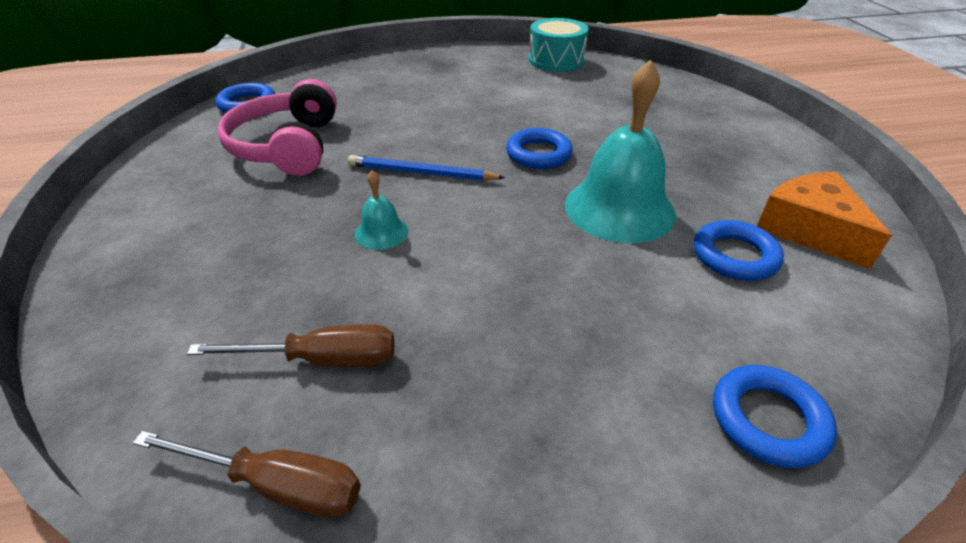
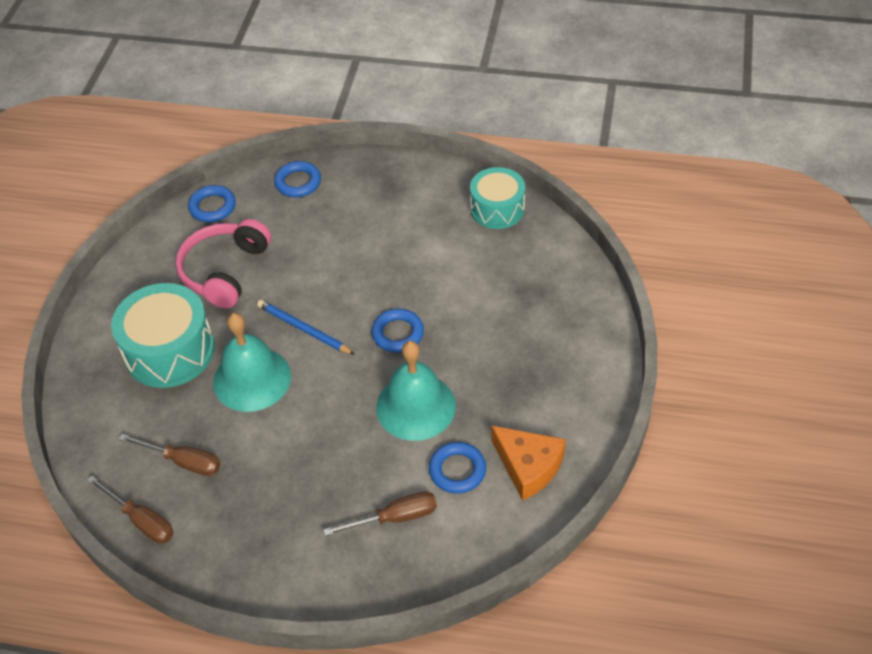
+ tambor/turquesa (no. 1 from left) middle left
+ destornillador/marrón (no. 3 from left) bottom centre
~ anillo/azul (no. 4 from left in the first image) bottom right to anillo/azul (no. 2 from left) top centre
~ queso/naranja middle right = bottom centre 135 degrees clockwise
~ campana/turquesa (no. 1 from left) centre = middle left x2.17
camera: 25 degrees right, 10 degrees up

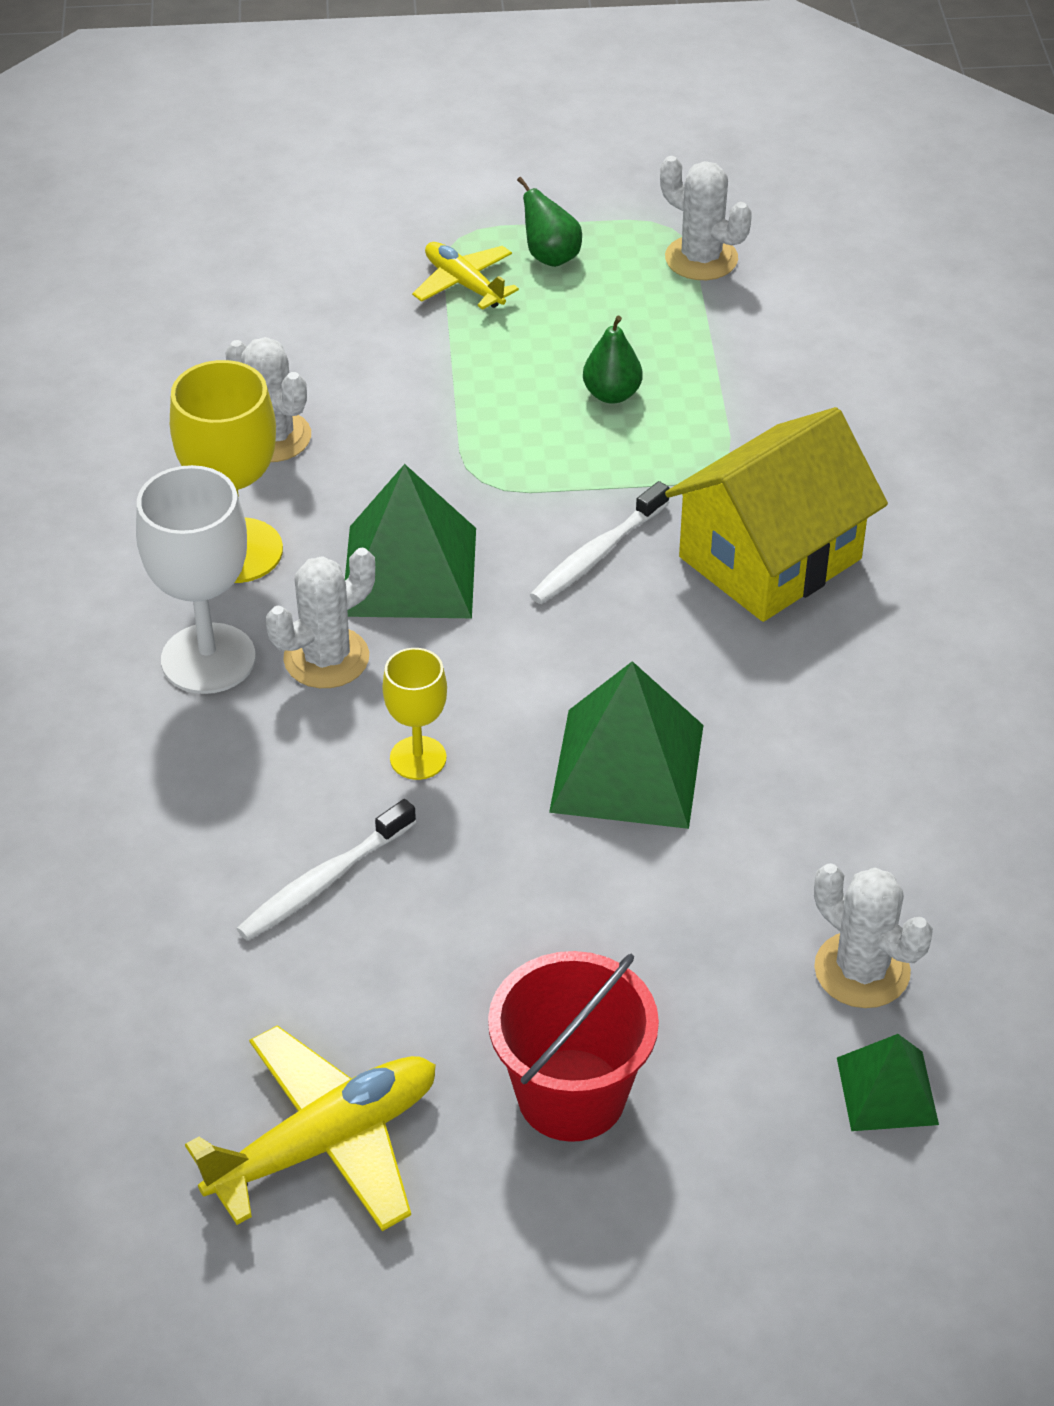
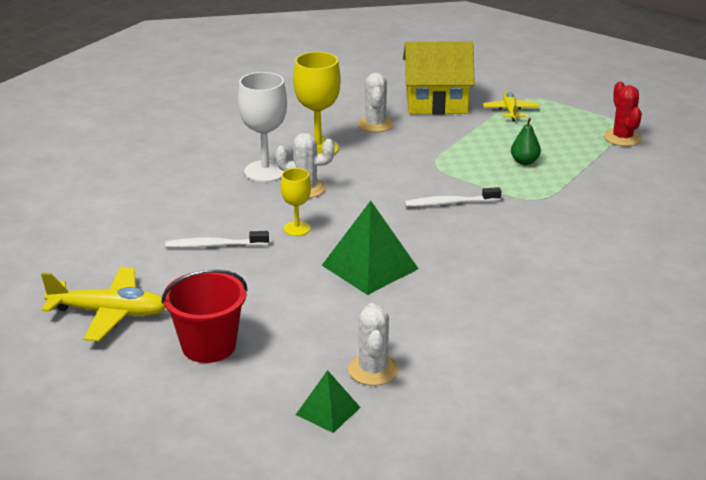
- pirámide/verde (no. 1 from left) centre
- pera/verde (no. 1 from left) top centre
~ casa/amarillo middle right to top centre
~ cactus/blanco (no. 3 from left) top right to cactus/rojo top right
camera: 40 degrees right, 15 degrees down

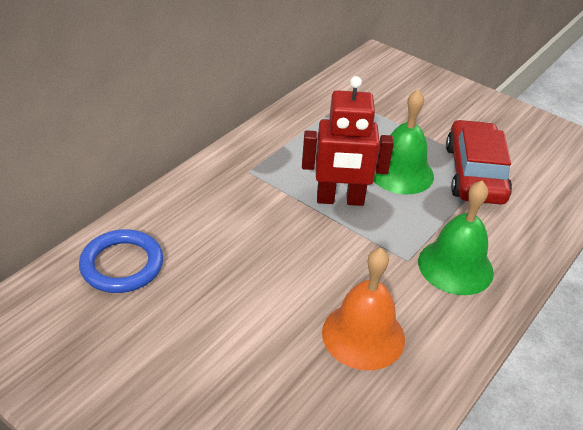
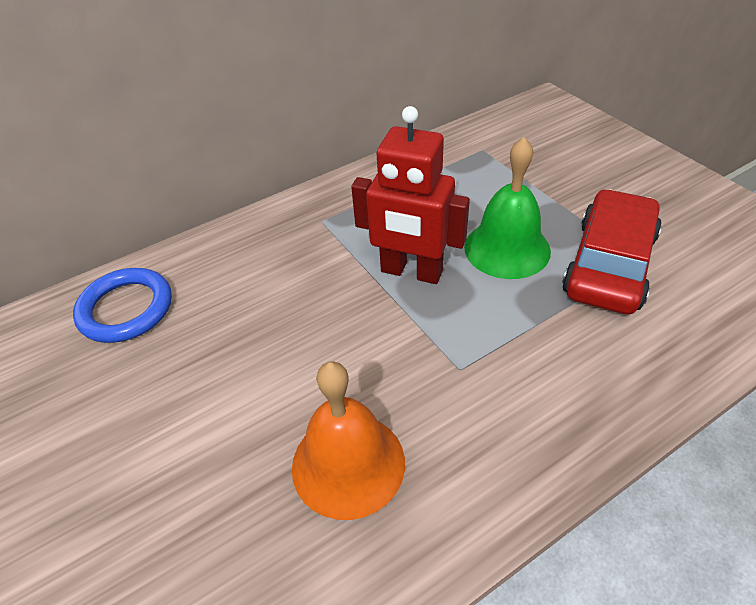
- campana/verde (no. 2 from left) middle right
camera: 25 degrees right, 5 degrees up

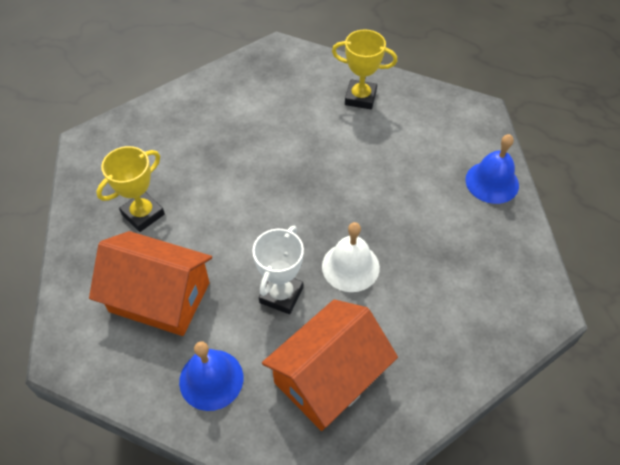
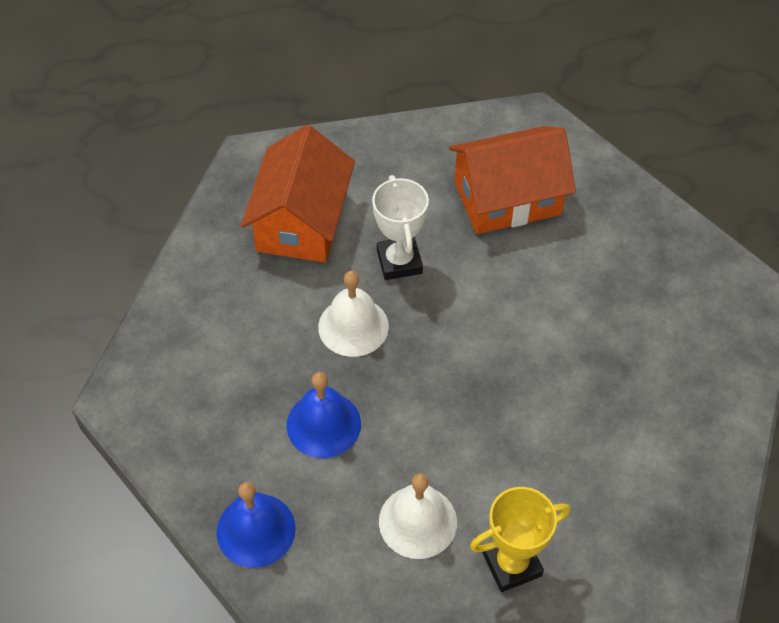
- trofeo/amarillo (no. 1 from left) middle left
+ campana/blanco (no. 2 from left) bottom centre
~ campana/azul (no. 1 from left in the first image) bottom centre to campana/azul (no. 2 from left) centre
camera: 145 degrees right, 0 degrees up

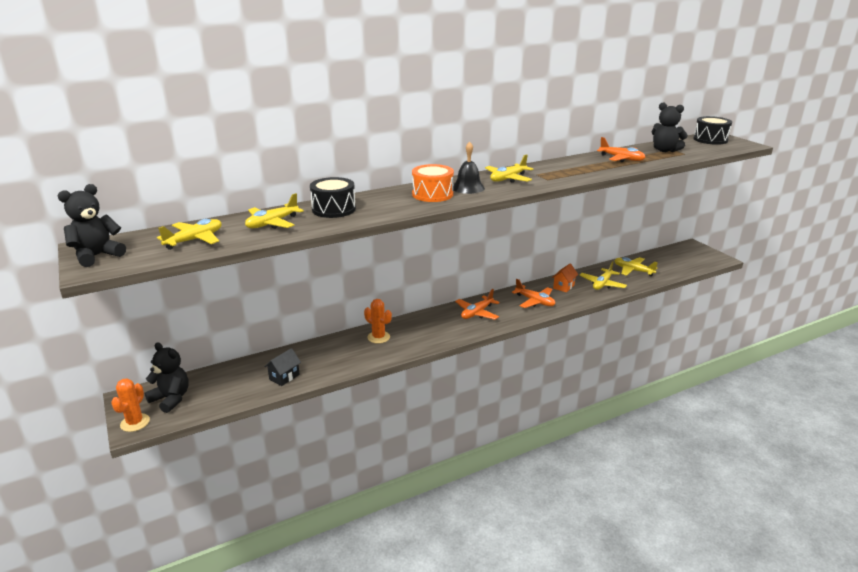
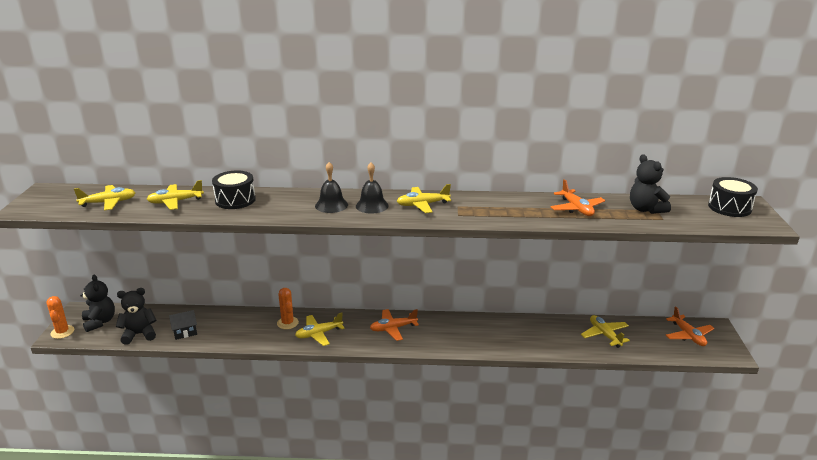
- casa/naranja centre
~ osito/negro (no. 1 from left in the first image) middle left to osito/negro (no. 2 from left) bottom left
~ avión/naranja (no. 2 from left in the first image) centre to avión/naranja (no. 3 from left) bottom right
~ avión/amarillo (no. 4 from left in the first image) middle right to avión/amarillo (no. 3 from left) bottom centre
~ tambor/naranja top centre to campana/negro (no. 1 from left) centre
~ cactus/naranja (no. 1 from left) bottom left = bottom left 60 degrees counterclockwise
camera: 30 degrees right, 0 degrees up

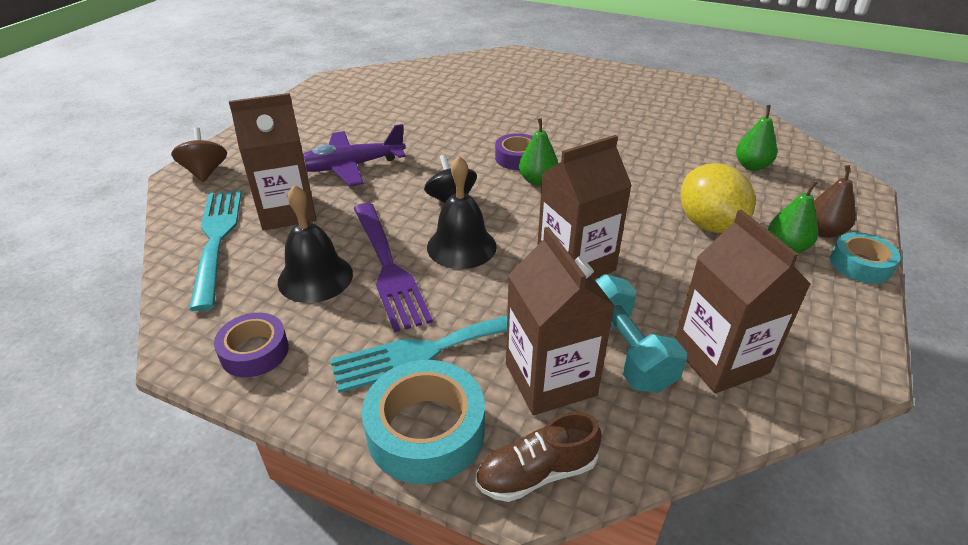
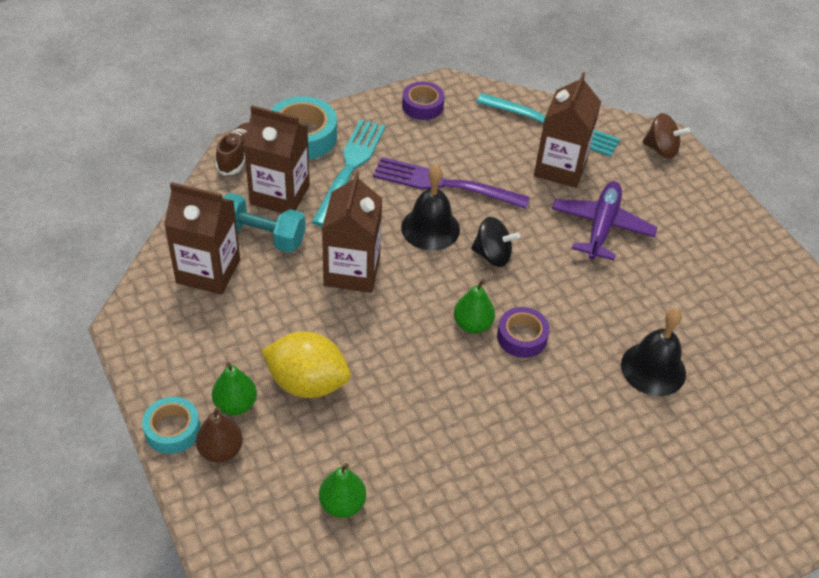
~ campana/negro (no. 1 from left in the first image) middle left to campana/negro (no. 2 from left) middle right
camera: 125 degrees right, 10 degrees up

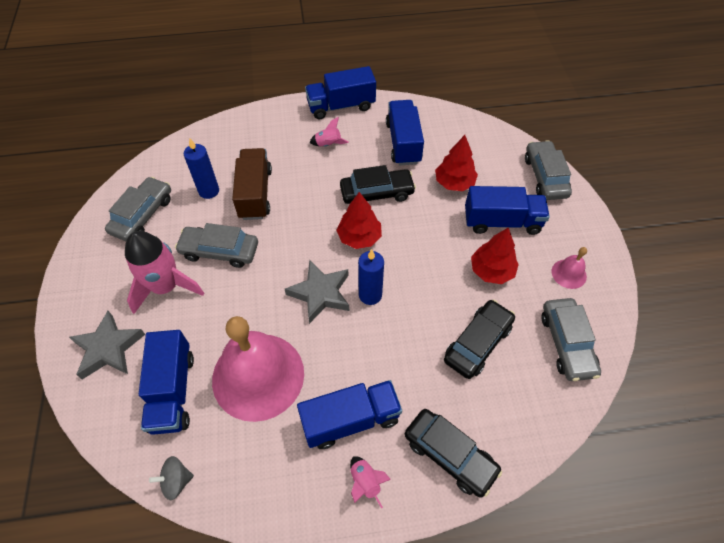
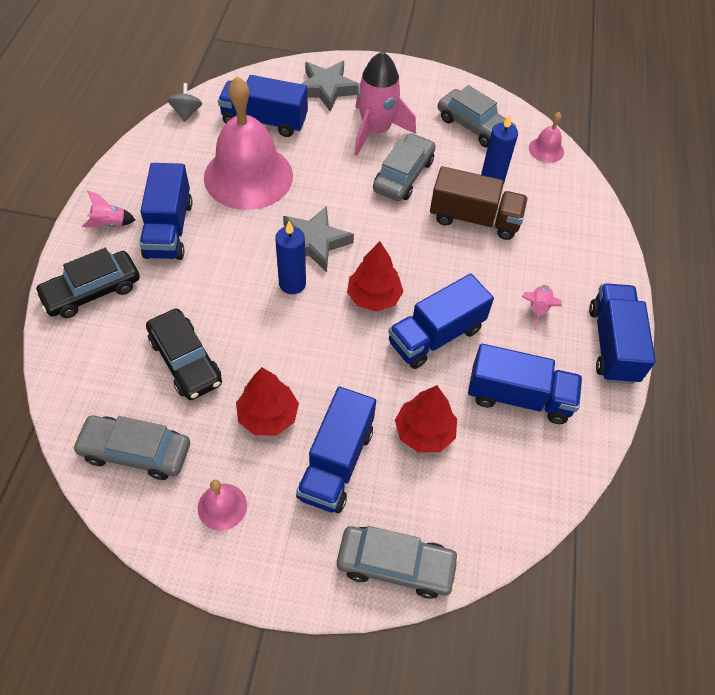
+ campana/rosa (no. 3 from left) top right
~ coche/negro (no. 1 from left) centre to camión/azul (no. 4 from left) centre
camera: 105 degrees right, 0 degrees up

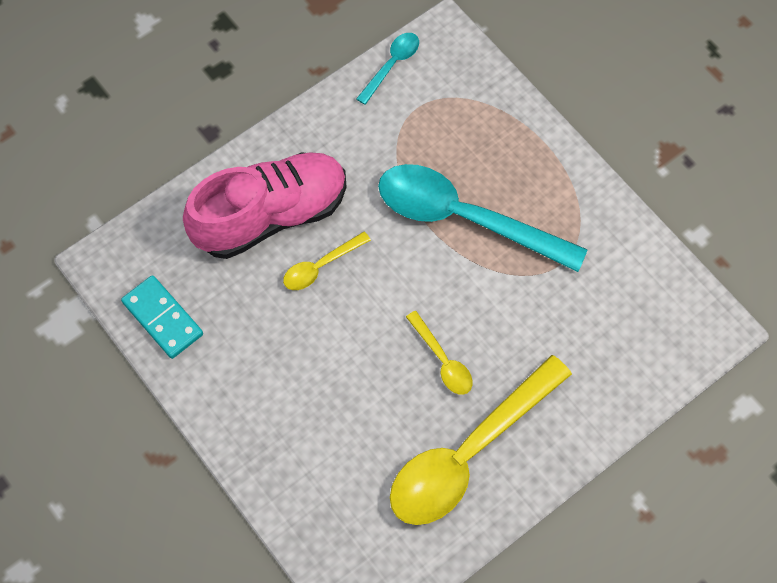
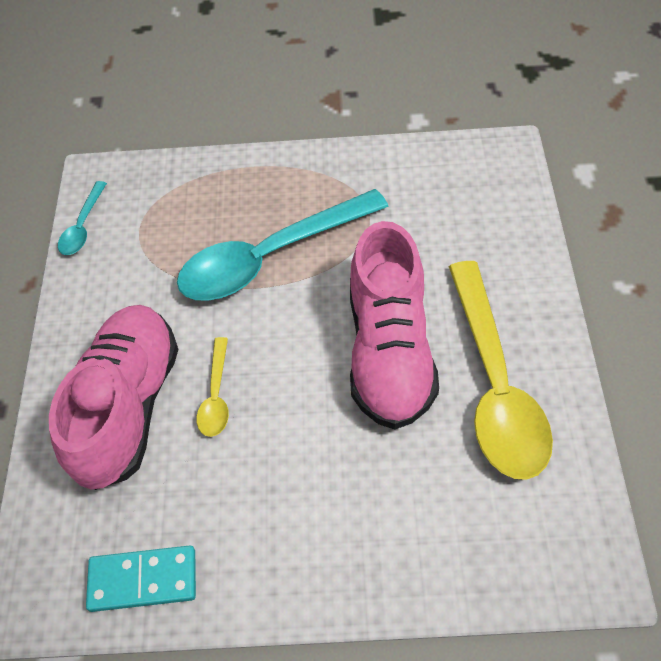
~ cuchara/amarillo (no. 2 from left) centre to zapato/rosa (no. 2 from left) centre
~ cuchara/turquesa (no. 1 from left) top centre = top left 150 degrees counterclockwise
camera: 50 degrees left, 10 degrees down

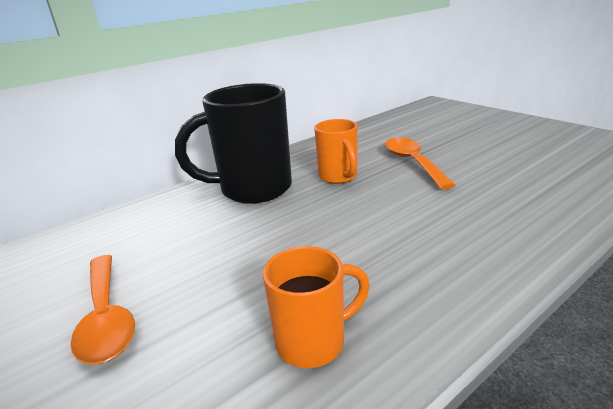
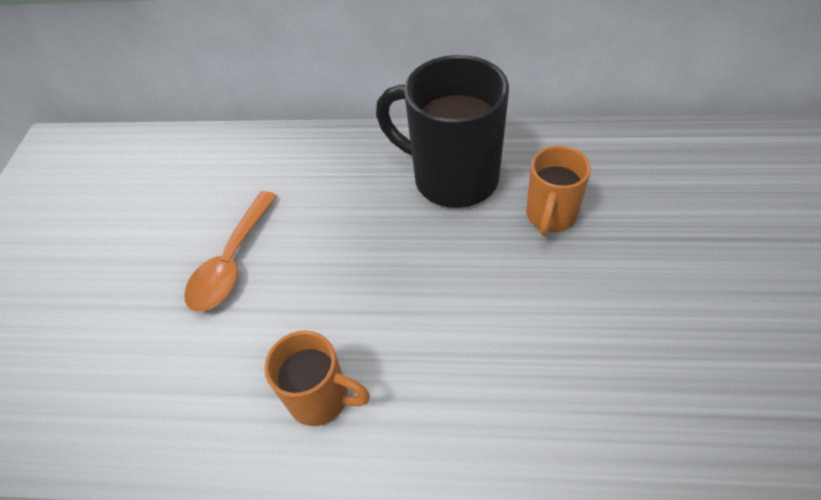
- cuchara/naranja (no. 2 from left) middle right
camera: 45 degrees right, 25 degrees up

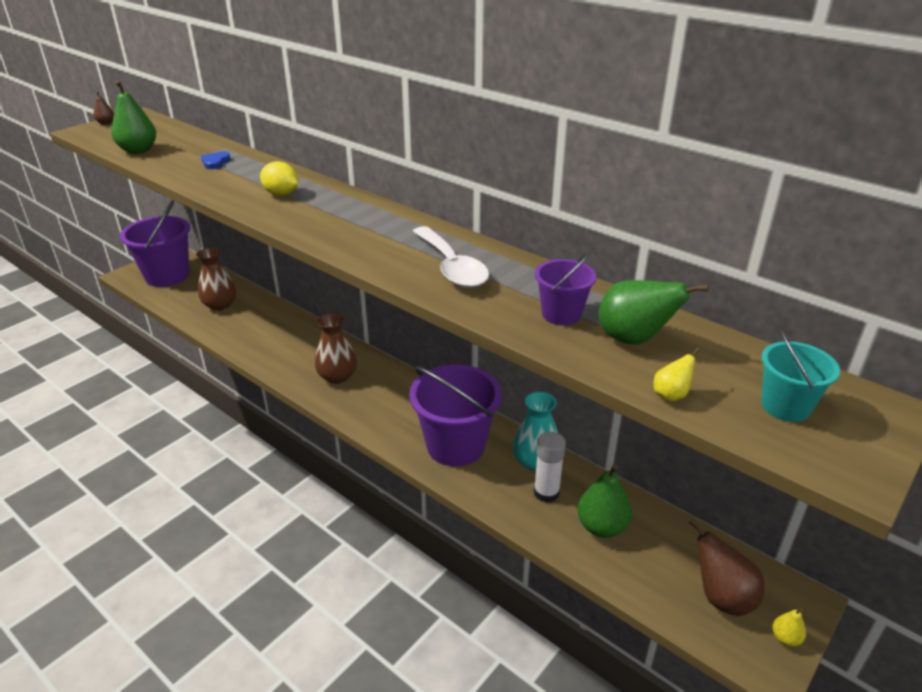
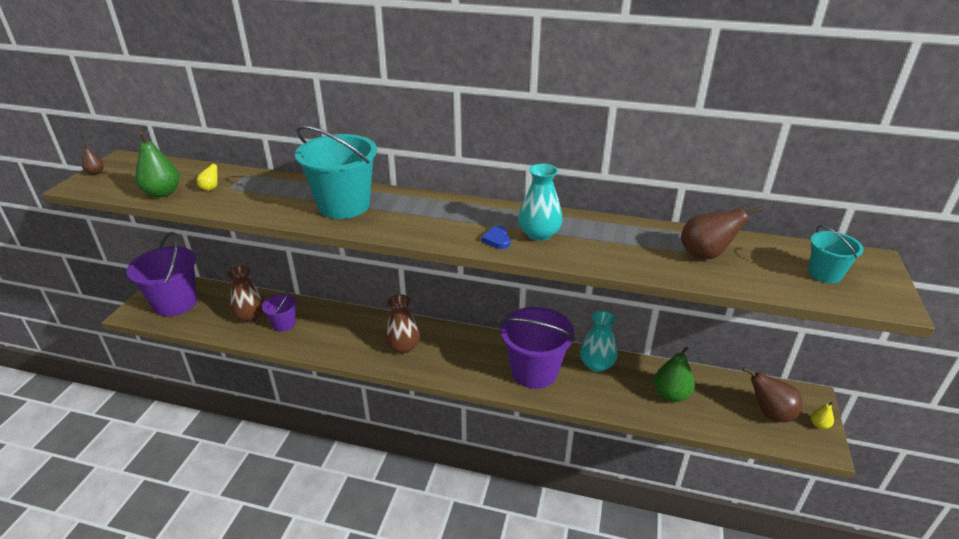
- barra de pegamento/blanco bottom centre
~ corazón/azul top left to centre
~ balde/morado (no. 3 from left in the first image) centre to balde/morado (no. 2 from left) middle left
~ pera/amarillo (no. 1 from left) middle right to top left
~ limón/amarillo top left to balde/turquesa (no. 1 from left) top centre
~ cuchara/blanco centre to florero/turquesa (no. 1 from left) centre
~ pera/verde (no. 3 from left) middle right to pera/marrón (no. 2 from left) middle right
camera: 25 degrees left, 0 degrees up

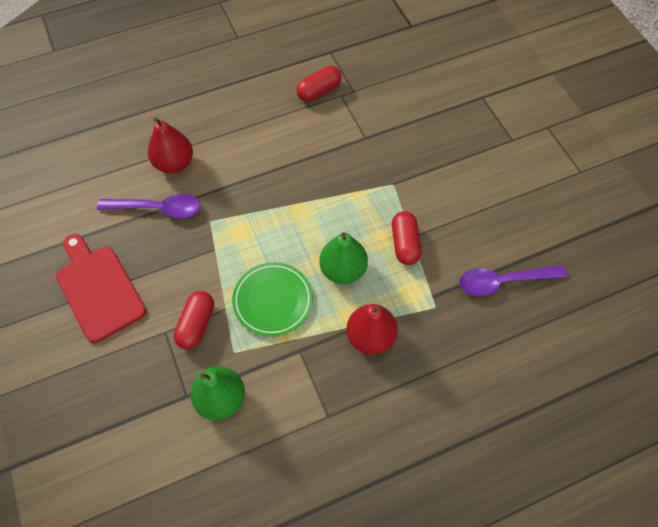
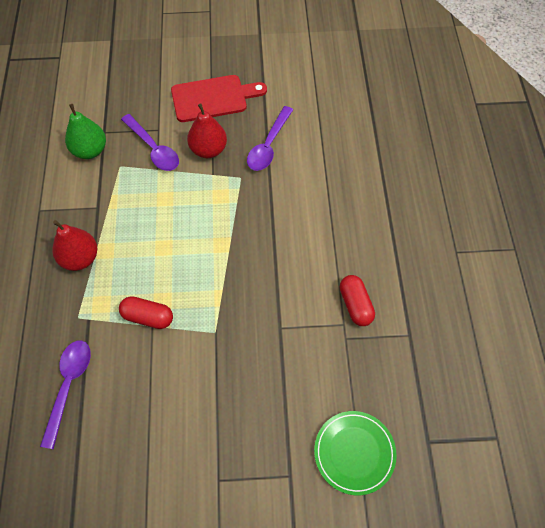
- pera/verde (no. 2 from left) centre
~ pera/rojo (no. 1 from left in the first image) top left to pera/rojo (no. 2 from left) top centre
~ plato/verde centre to bottom centre
~ cápsula/rojo (no. 1 from left) middle left to cuchara/morado (no. 2 from left) top left
camera: 110 degrees right, 0 degrees up

